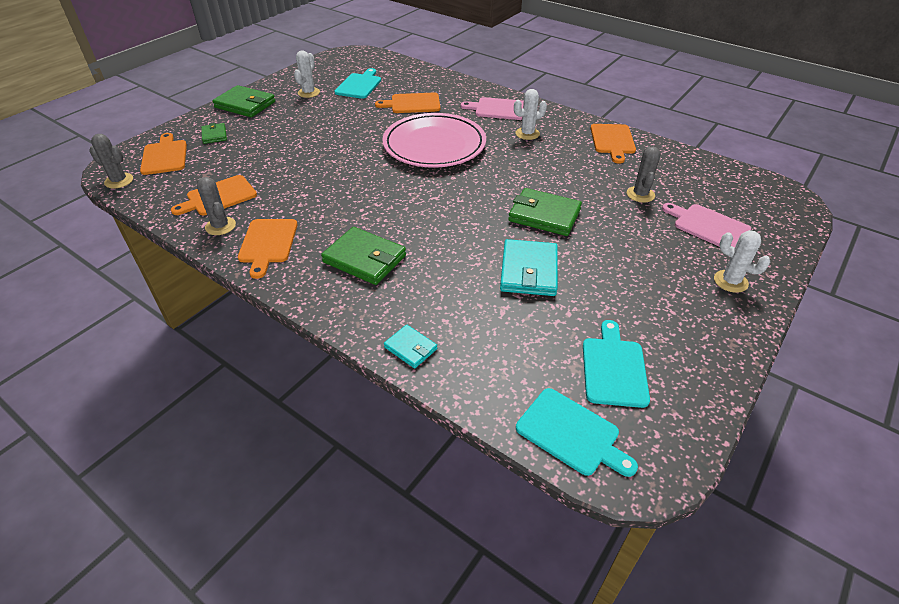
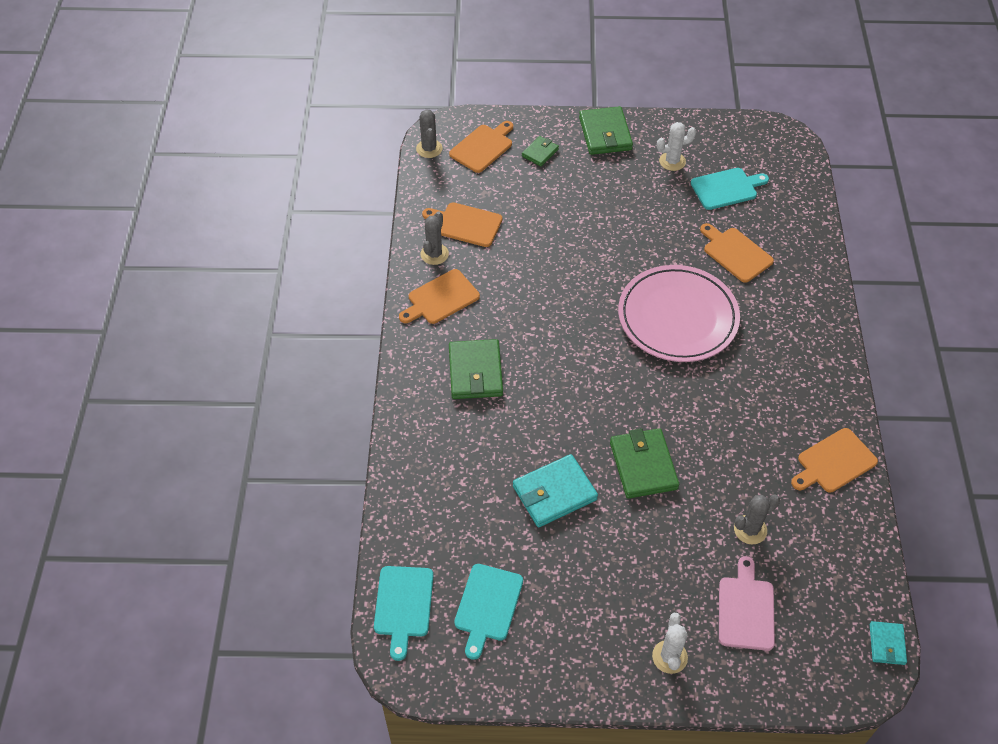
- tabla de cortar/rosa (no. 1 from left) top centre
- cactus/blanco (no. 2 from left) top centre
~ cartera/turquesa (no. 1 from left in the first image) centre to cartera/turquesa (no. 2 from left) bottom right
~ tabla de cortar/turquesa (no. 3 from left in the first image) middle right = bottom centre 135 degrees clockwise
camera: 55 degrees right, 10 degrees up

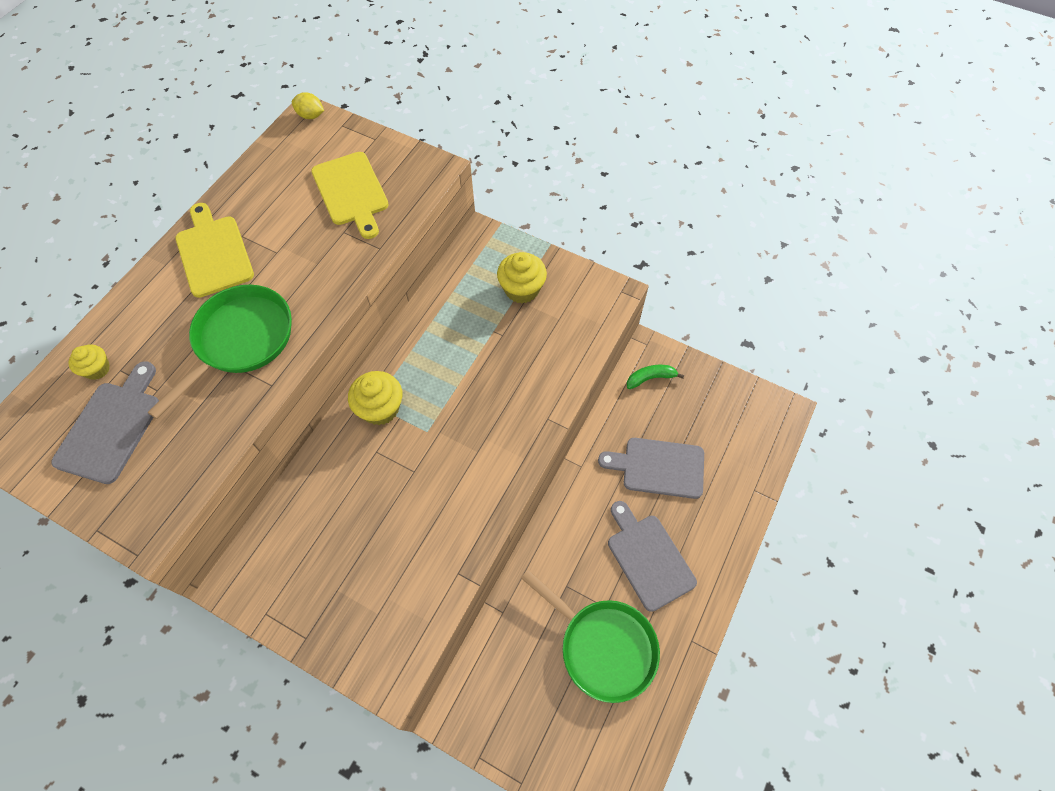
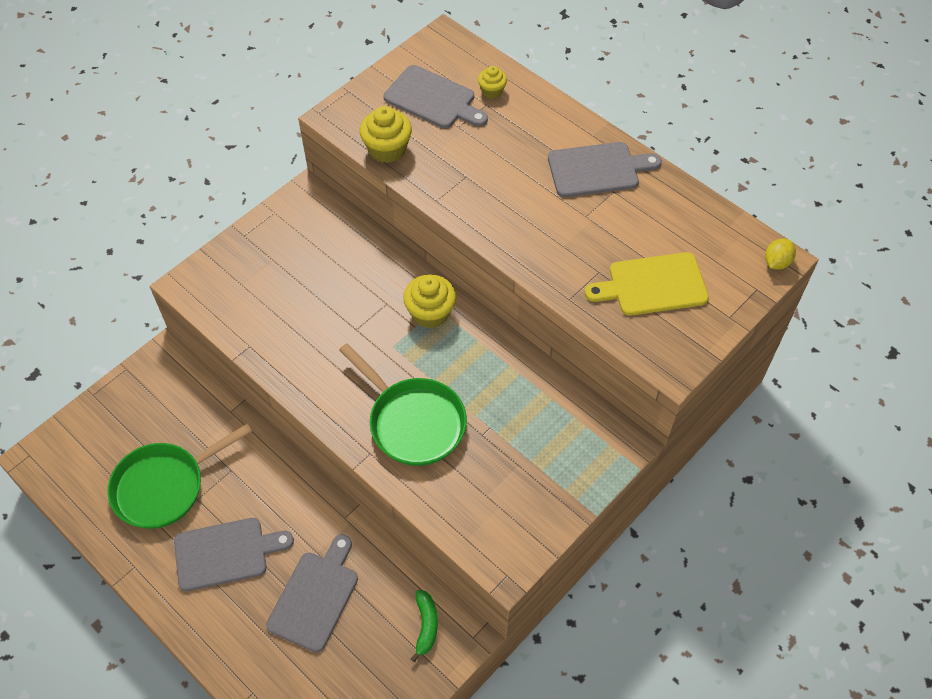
~ sartén/verde (no. 1 from left in the first image) middle left to sartén/verde (no. 2 from left) centre
~ magdalena/amarillo (no. 3 from left in the first image) centre to magdalena/amarillo (no. 1 from left) top centre
~ tabla de cortar/amarillo (no. 1 from left) top left to tabla de cortar/gris (no. 4 from left) top centre
camera: 105 degrees right, 5 degrees down

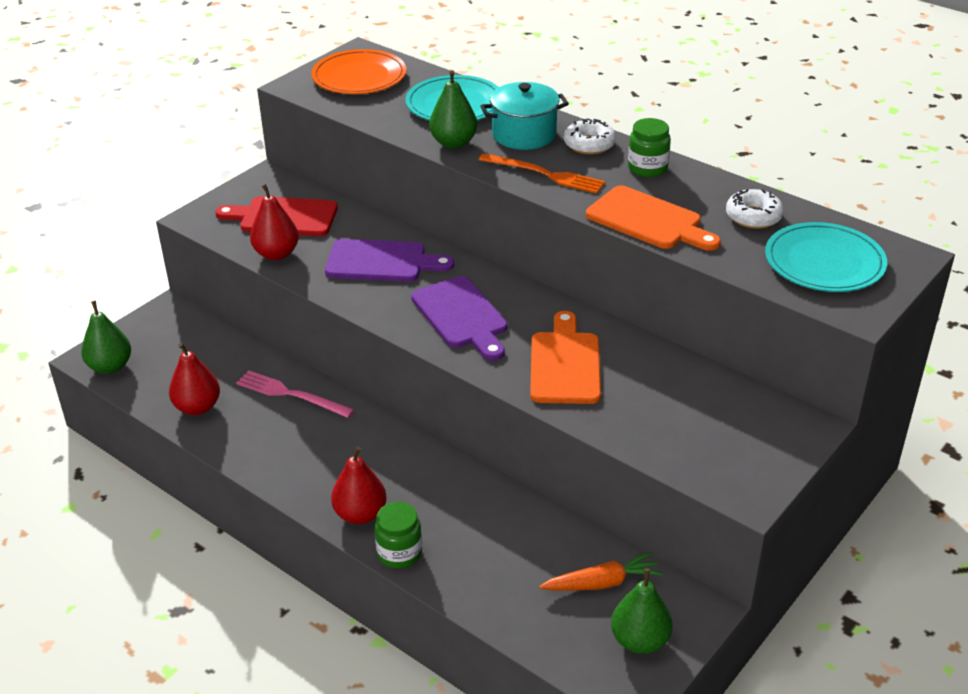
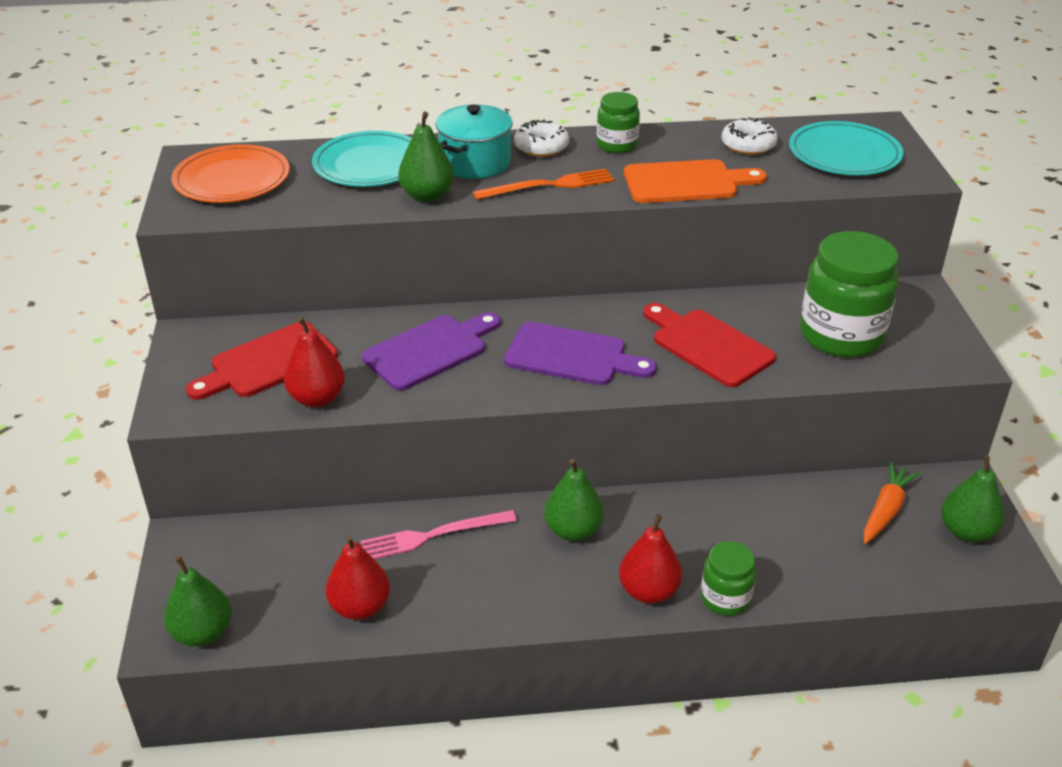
+ pera/verde (no. 3 from left) centre
+ tarro/verde (no. 3 from left) middle right
~ tabla de cortar/naranja (no. 1 from left) centre to tabla de cortar/rojo (no. 2 from left) middle right
camera: 45 degrees left, 0 degrees up

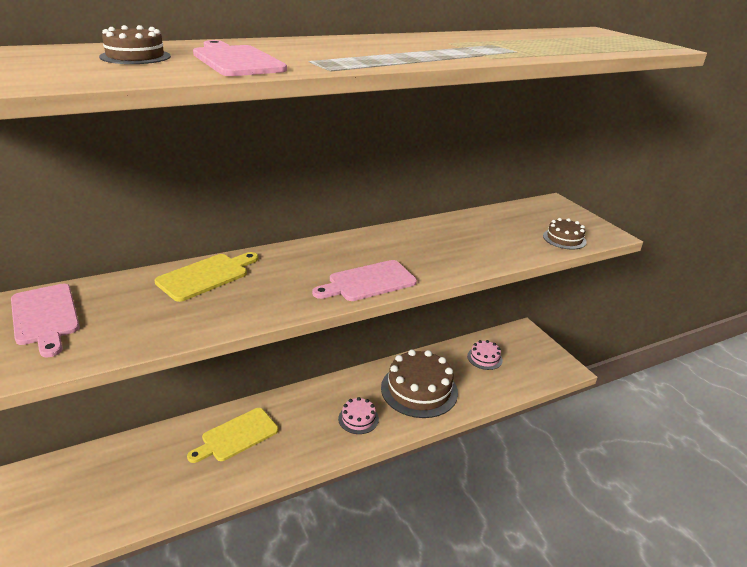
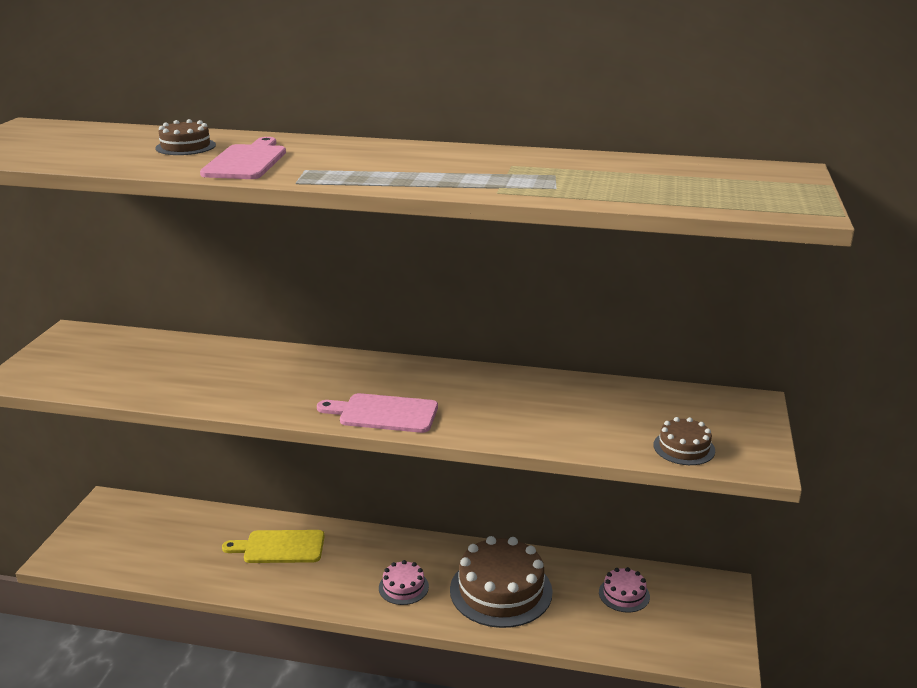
- tabla de cortar/rosa (no. 1 from left) middle left
- tabla de cortar/amarillo (no. 1 from left) middle left
camera: 40 degrees right, 5 degrees down

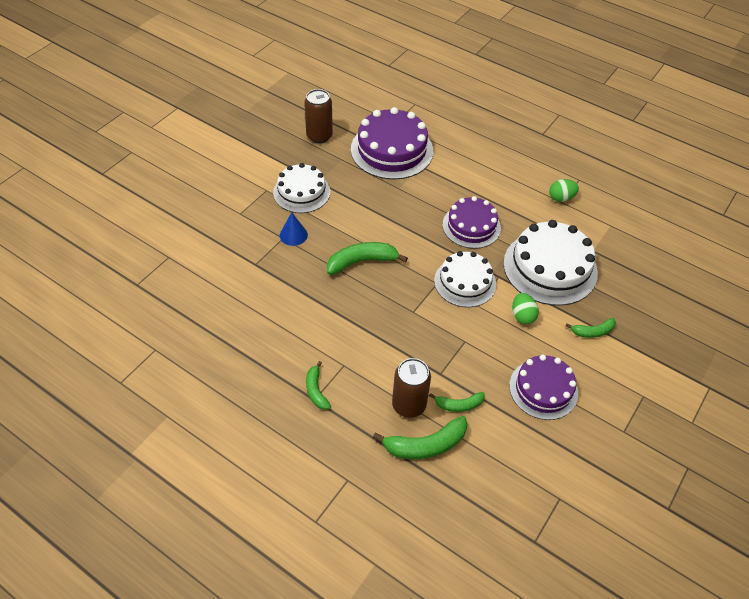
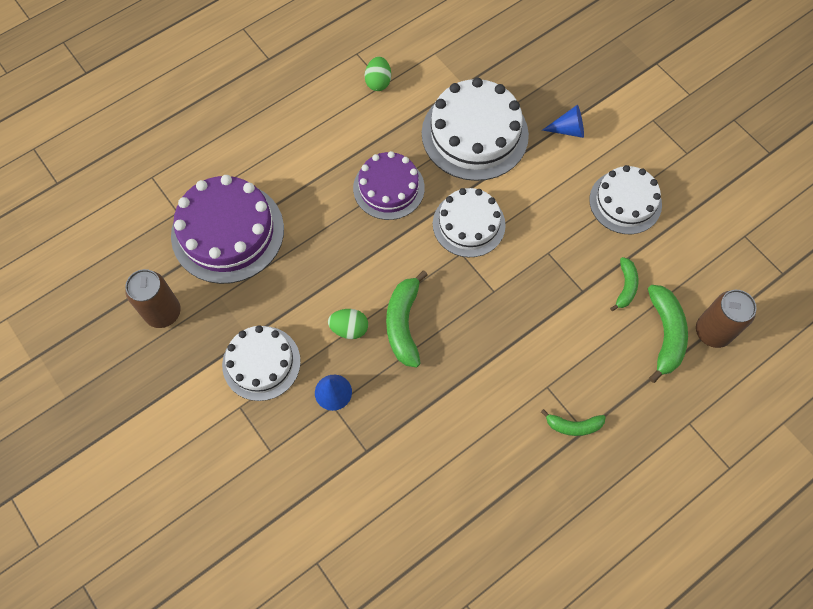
~ lata/marrón (no. 2 from left) centre to middle right
~ huevo/verde (no. 1 from left) middle right to centre
~ plátano/verde (no. 5 from left) middle right to cono/azul (no. 2 from left) top right
~ tarta/morado (no. 3 from left) middle right to tarta/blanco (no. 4 from left) top right
camera: 70 degrees left, 15 degrees up

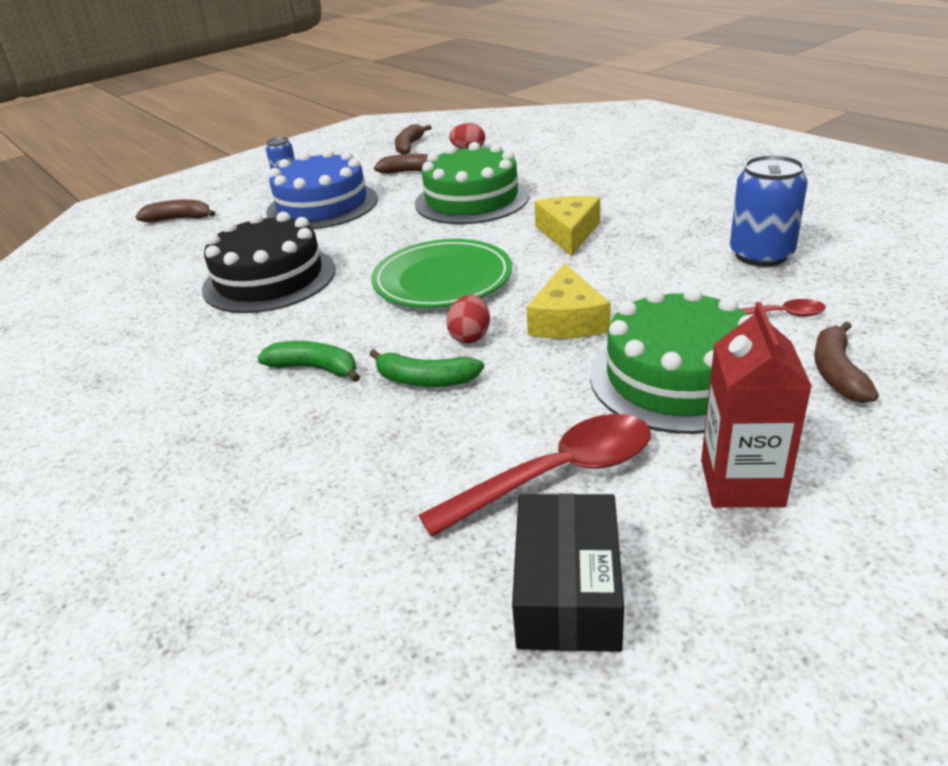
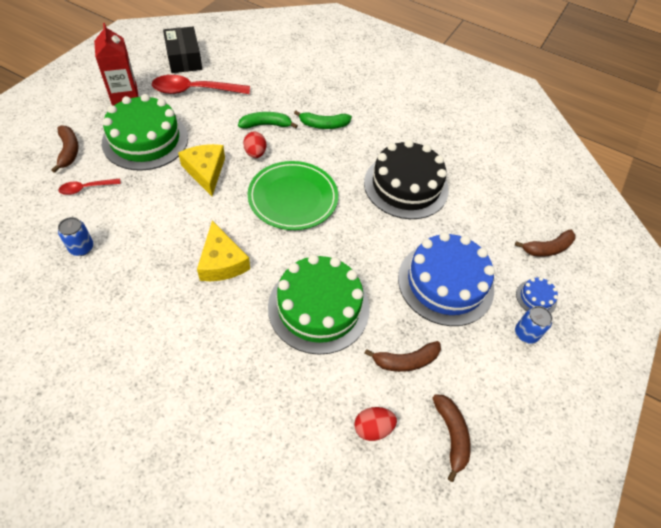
+ tarta/azul (no. 2 from left) middle right
~ cuchara/rojo (no. 1 from left in the first image) centre = top left 45 degrees clockwise
~ lata/azul (no. 2 from left in the first image) top right = middle left x0.56
camera: 150 degrees right, 20 degrees up

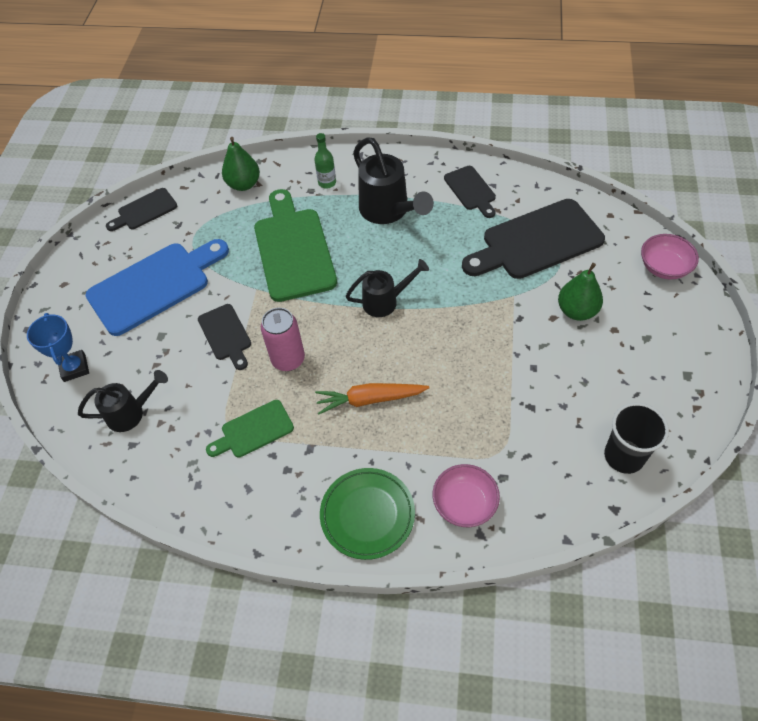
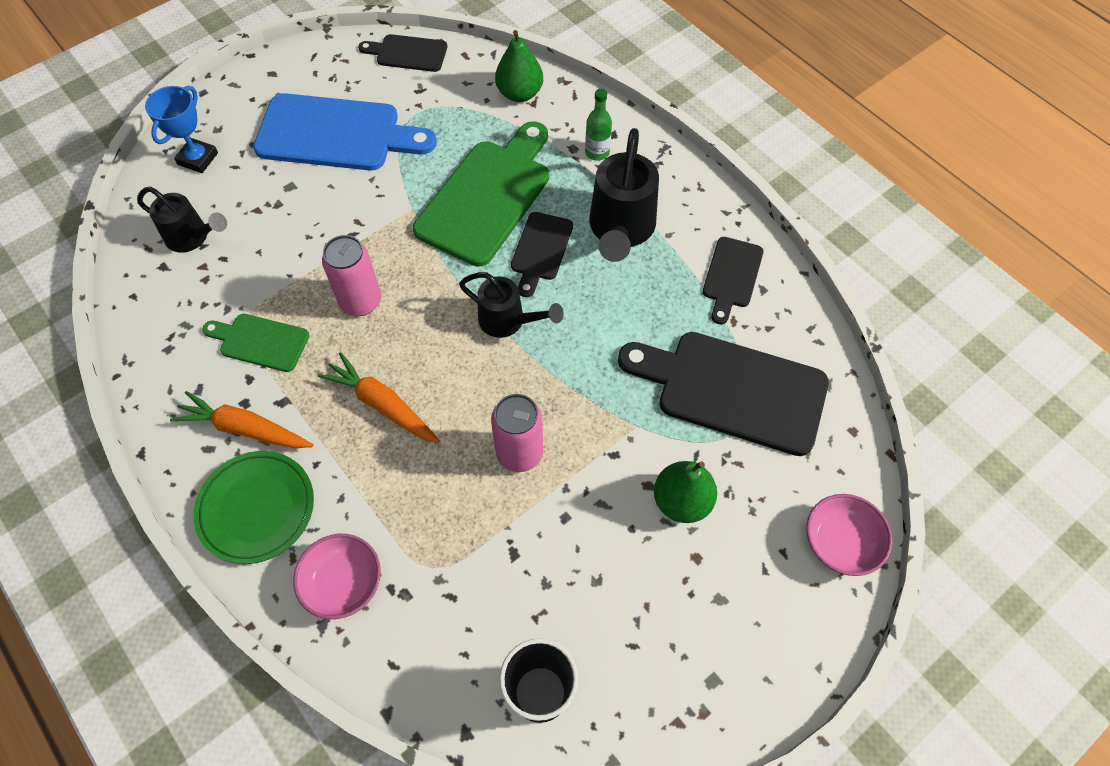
+ zanahoria/naranja (no. 1 from left) middle left
+ lata/rosa (no. 2 from left) centre
~ tabla de cortar/negro (no. 2 from left) middle left to top centre
camera: 40 degrees right, 5 degrees up

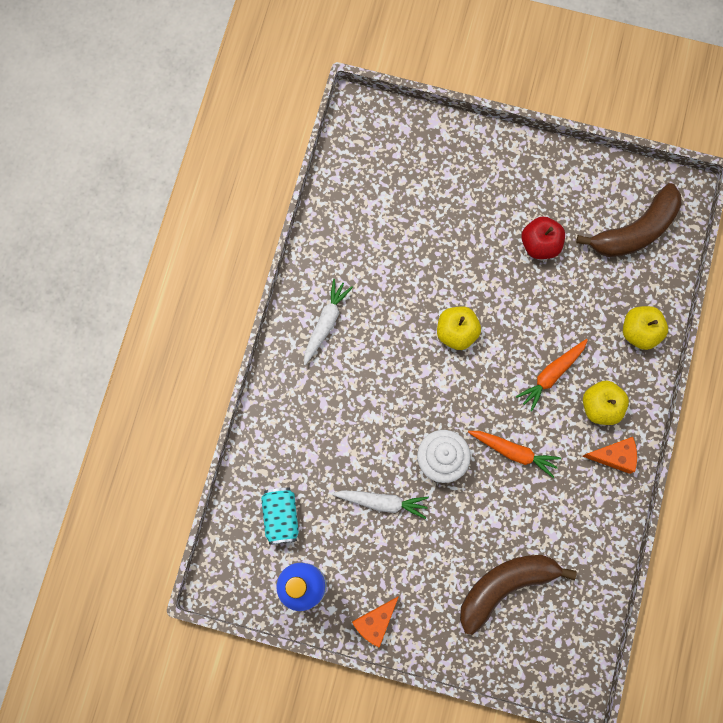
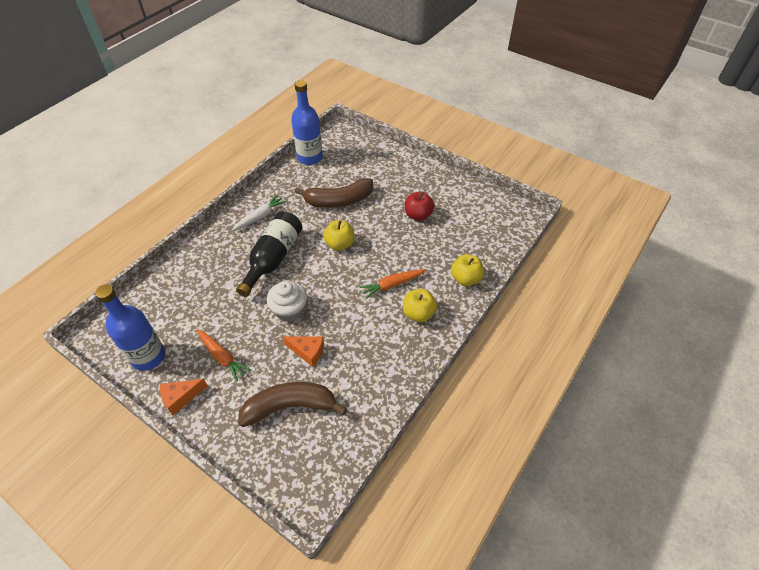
- lata/turquesa bottom centre
- zanahoria/blanco (no. 2 from left) bottom centre
+ botella/negro centre
+ botella/azul (no. 2 from left) top centre
~ zanahoria/naranja (no. 1 from left) middle right to middle left
~ plátano/marrón (no. 2 from left) top right to centre
~ queso/naranja (no. 2 from left) middle right to centre
camera: 20 degrees right, 25 degrees down

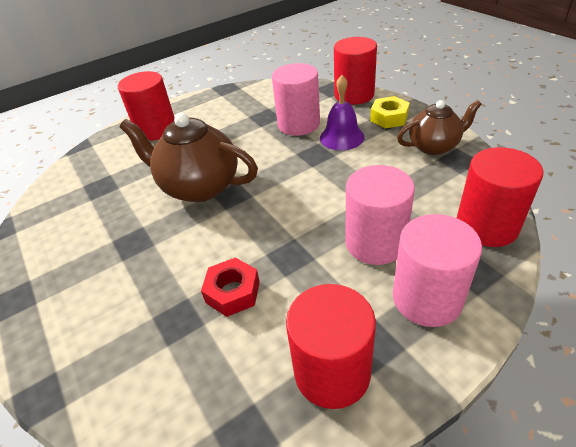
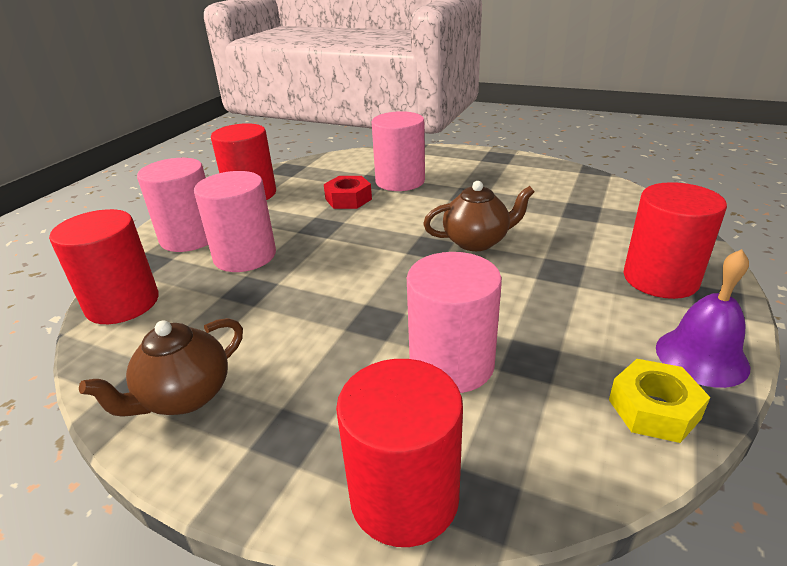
+ cilindro/rosa (no. 3 from left) top centre
~ campana/morado top centre to middle right
~ tuerca/amarillo top right to bottom right
~ tetera/marrón (no. 1 from left in the first image) middle left = centre x0.63
camera: 145 degrees right, 10 degrees down

